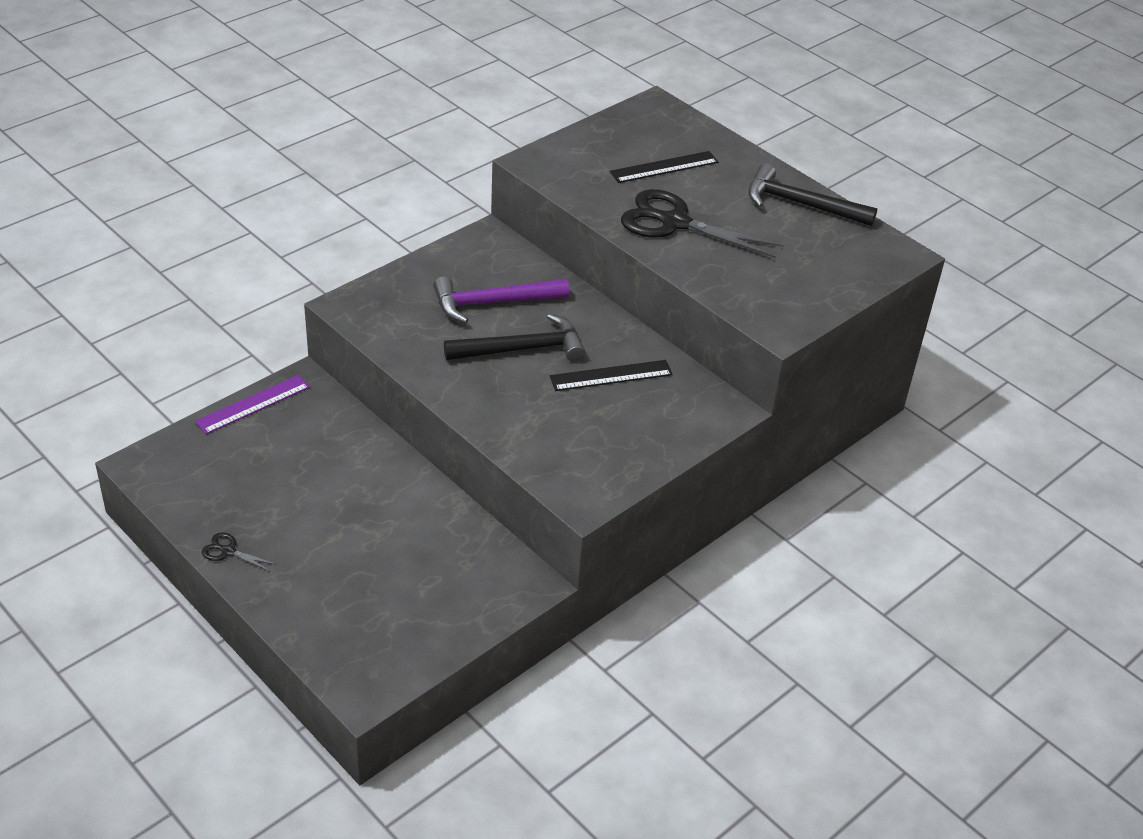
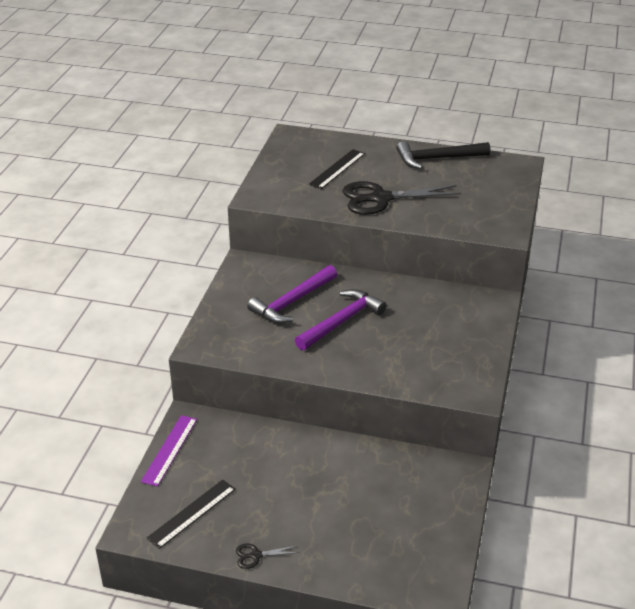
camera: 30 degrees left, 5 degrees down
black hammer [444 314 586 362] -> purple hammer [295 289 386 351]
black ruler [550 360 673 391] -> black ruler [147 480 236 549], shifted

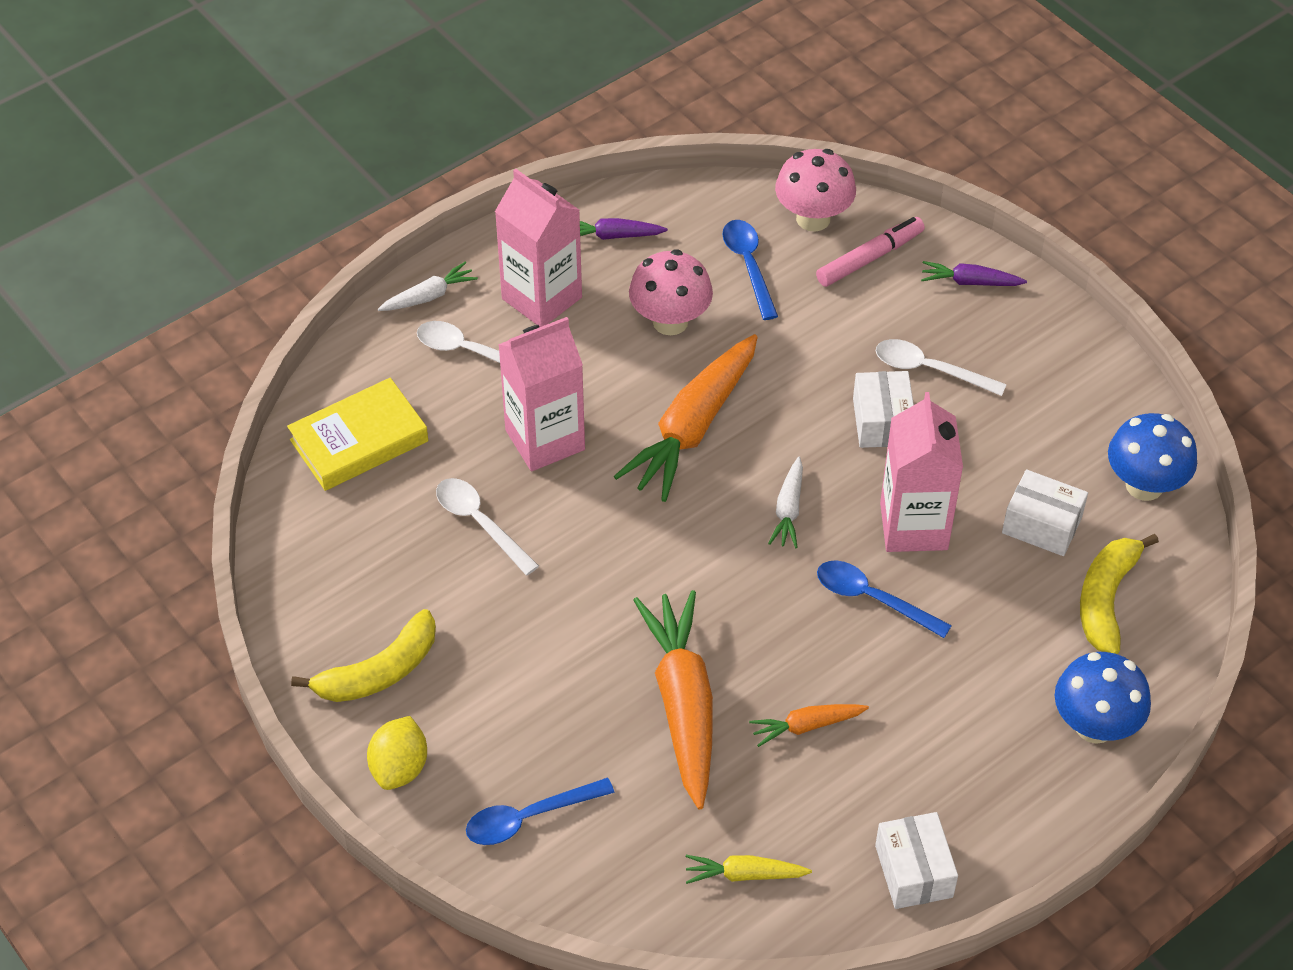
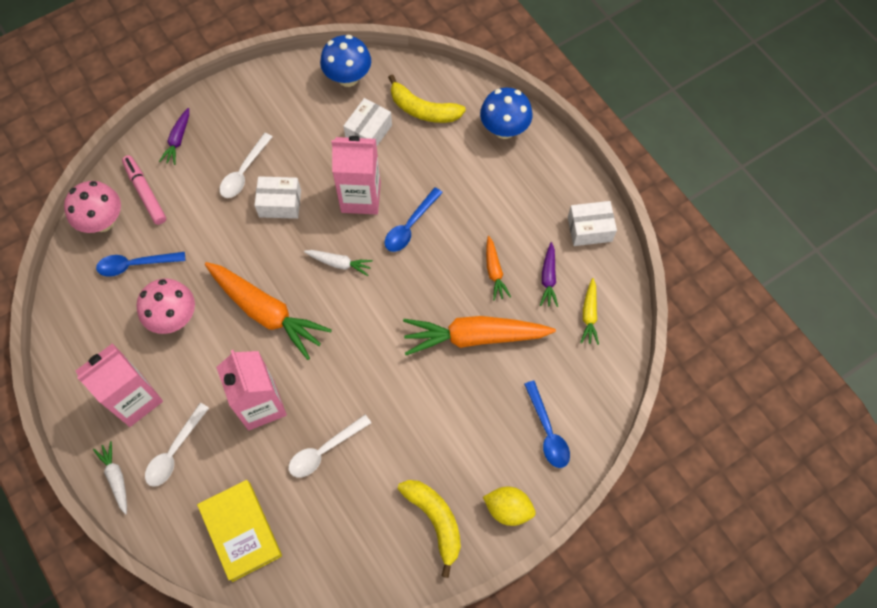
camera: 85 degrees left, 15 degrees up
purple carrot [580 218 668 240] -> purple carrot [540 242 558 307], shifted

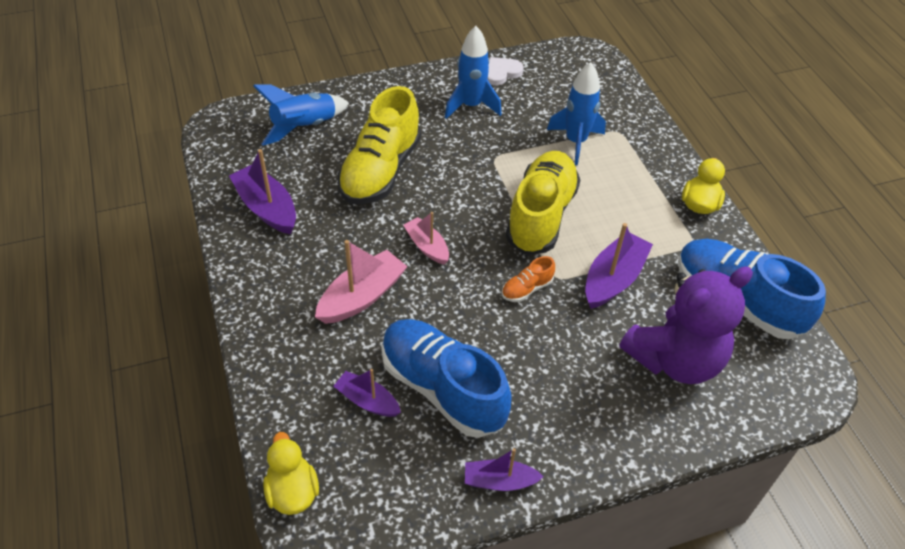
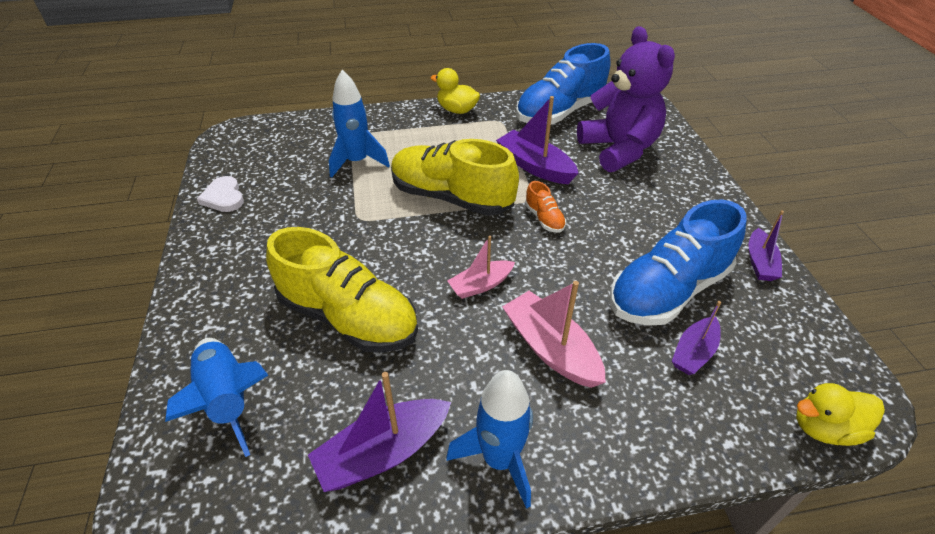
camera: 80 degrees left, 5 degrees down
blue rocket [445 26 502 119] -> blue rocket [446 370 533 509], shifted

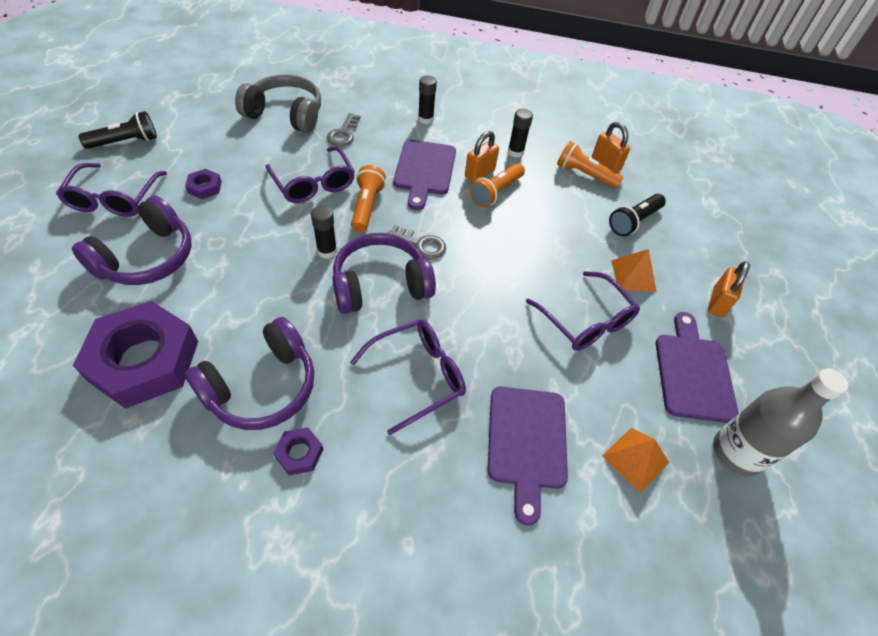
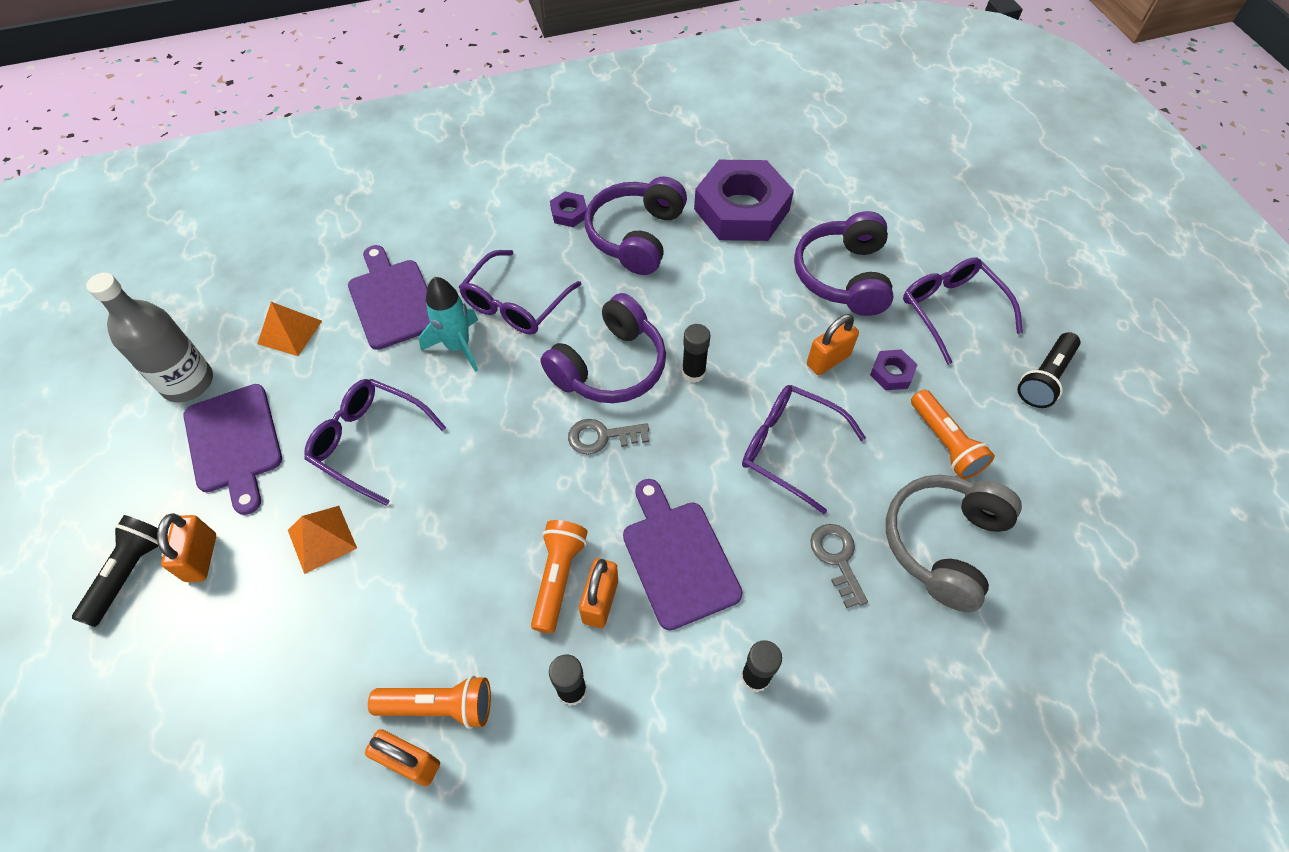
camera: 155 degrees right, 5 degrees up
grey headphones [235 74 321 133] -> grey headphones [886 475 1022 612], 135 degrees clockwise
orange flashlight [351 165 386 233] -> orange flashlight [911 389 995 479], shifted
black flashlight [609 194 666 236] -> black flashlight [72 515 158 627], shifted
none -> turquoise rocket [419 277 478 372]
none -> orange padlock [807 314 859 375]

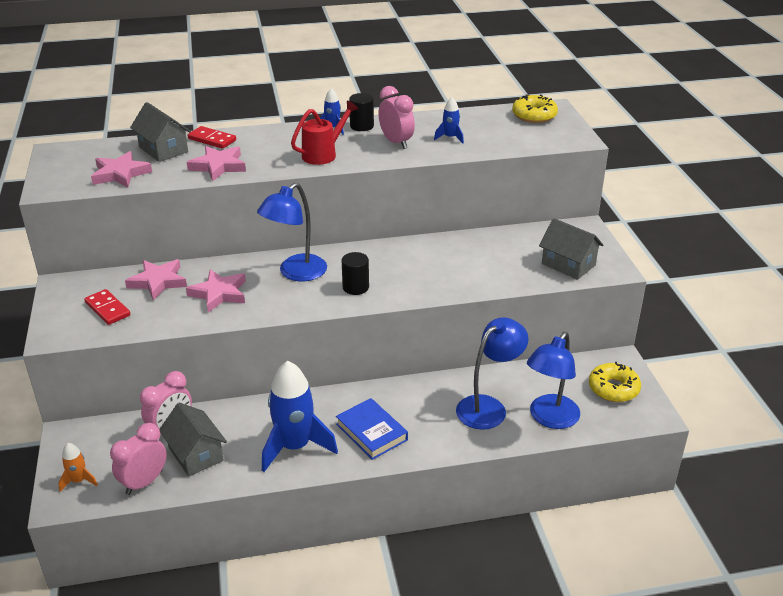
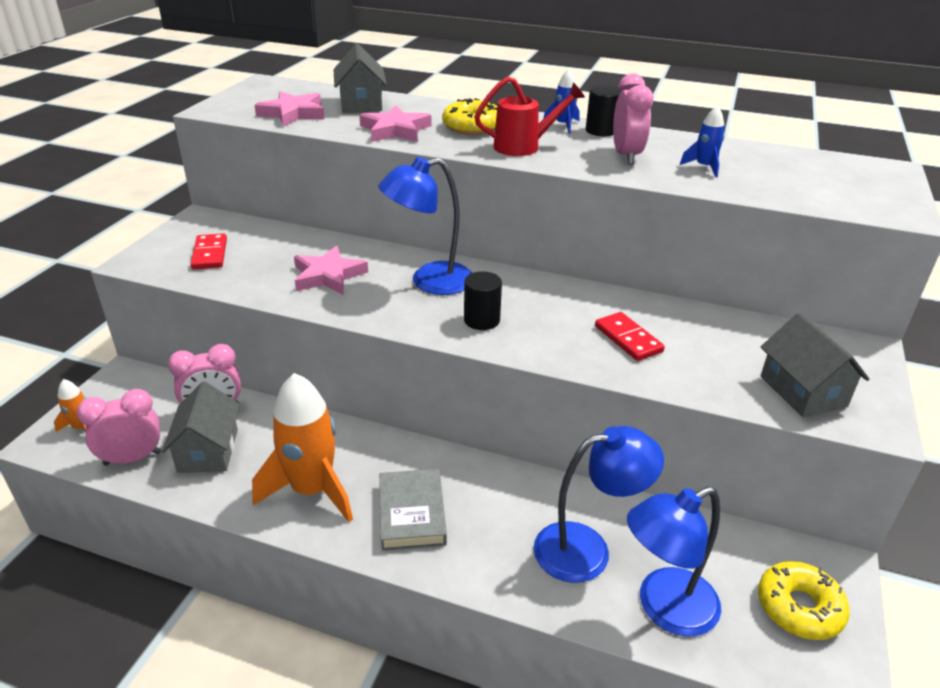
camera: 30 degrees right, 0 degrees up
pink star [125 259 187 300] -> none
red domino [188 126 236 149] -> red domino [595 312 665 361], shifted
blue rocket [262 361 338 472] -> orange rocket [252 373 353 522]
blue book [336 398 408 460] -> grey book [379 469 447 551]
yellow donut [512 94 558 123] -> yellow donut [442 98 497 135], shifted

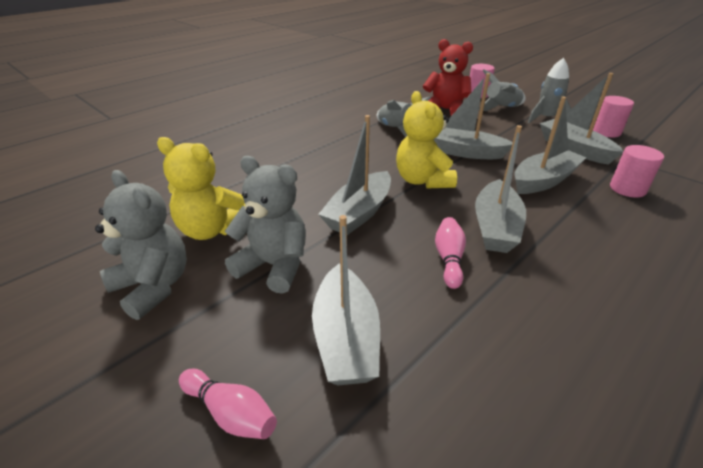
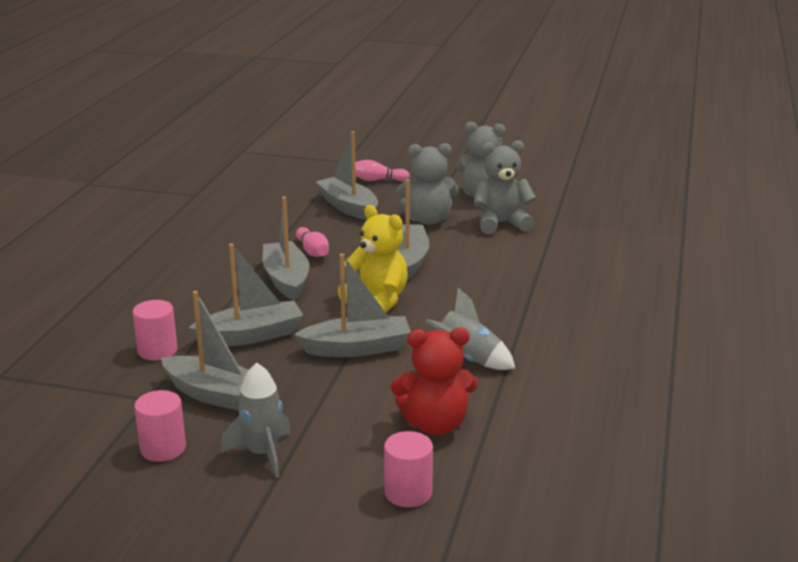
camera: 150 degrees right, 10 degrees down
yellow teddy bear [157 137 245 240] -> grey teddy bear [474 140 536 234]
grey rocket [478 69 526 111] -> none
grey boat [514 96 586 194] -> grey boat [188 243 303 346], 135 degrees counterclockwise

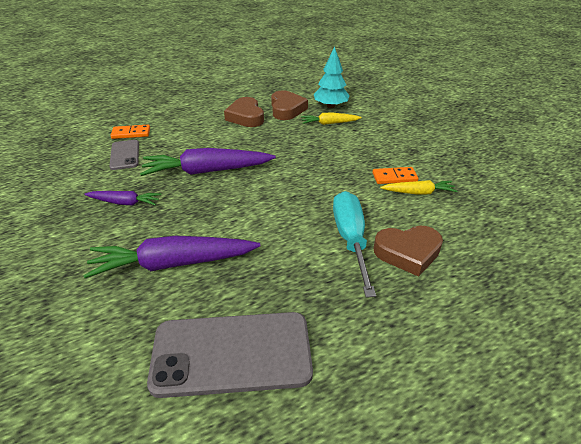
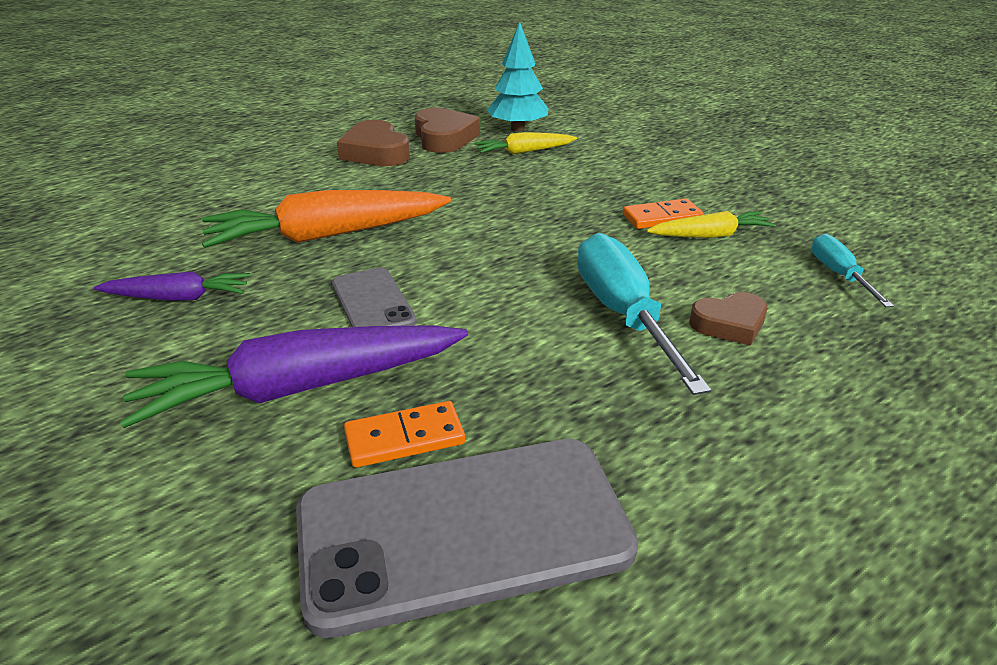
camera: 10 degrees left, 5 degrees down
grey phone [109 140 139 170] -> grey phone [332 268 417 327], shifted
orange domino [111 125 150 139] -> orange domino [344 401 465 468], shifted
purple carrot [140 148 276 176] -> orange carrot [202 190 451 248]
brown heart [374 226 443 277] -> brown heart [689 292 767 346], x0.65
none -> turquoise screwdriver [811 233 894 307]

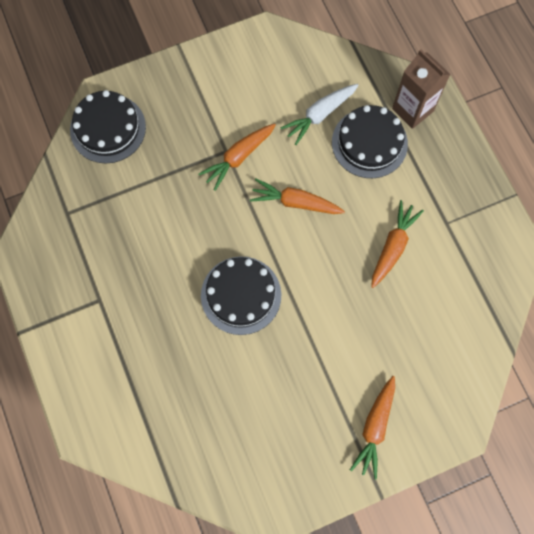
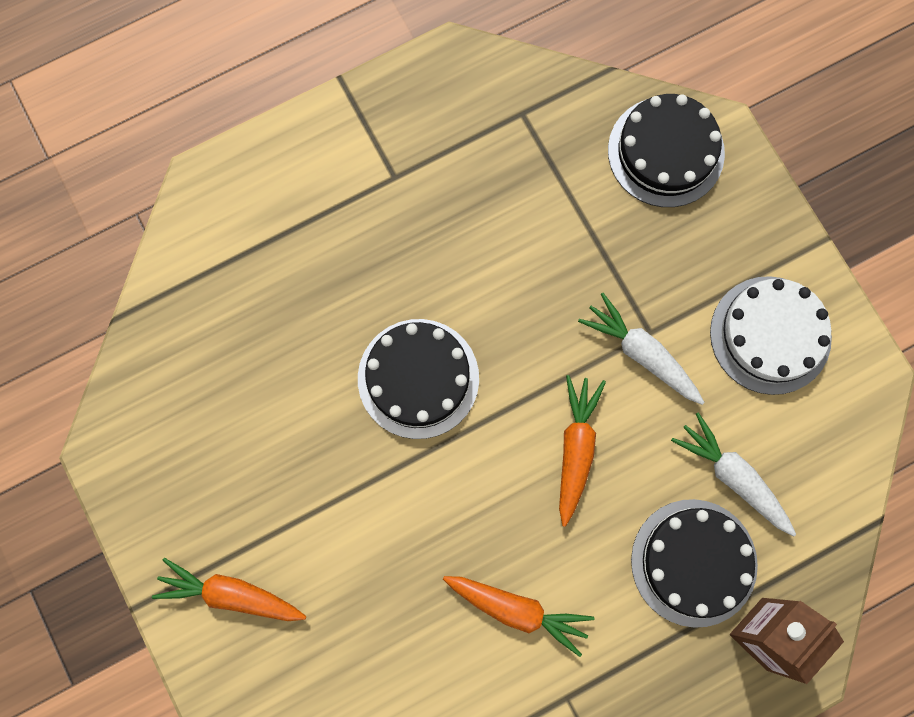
camera: 85 degrees right, 5 degrees up
orange carrot [198 123 276 191] -> white carrot [578 293 705 405]
none -> white cake [710 276 832 395]

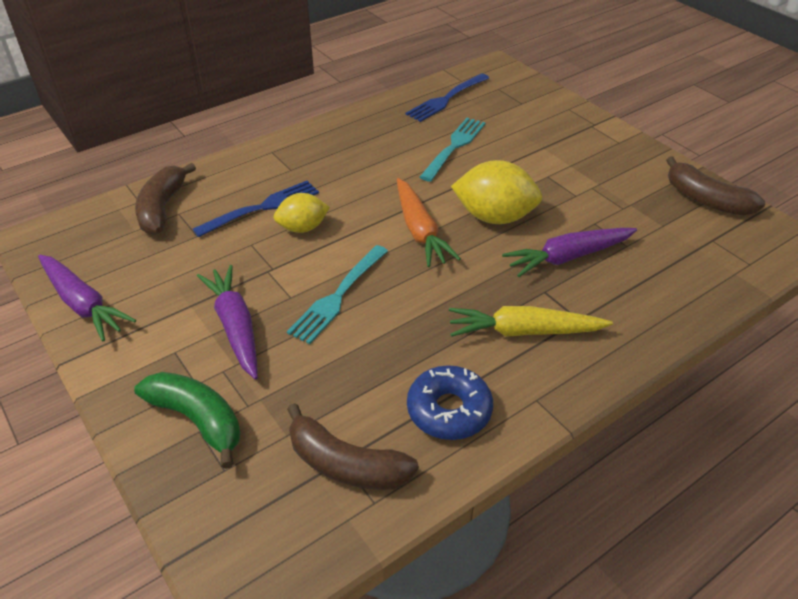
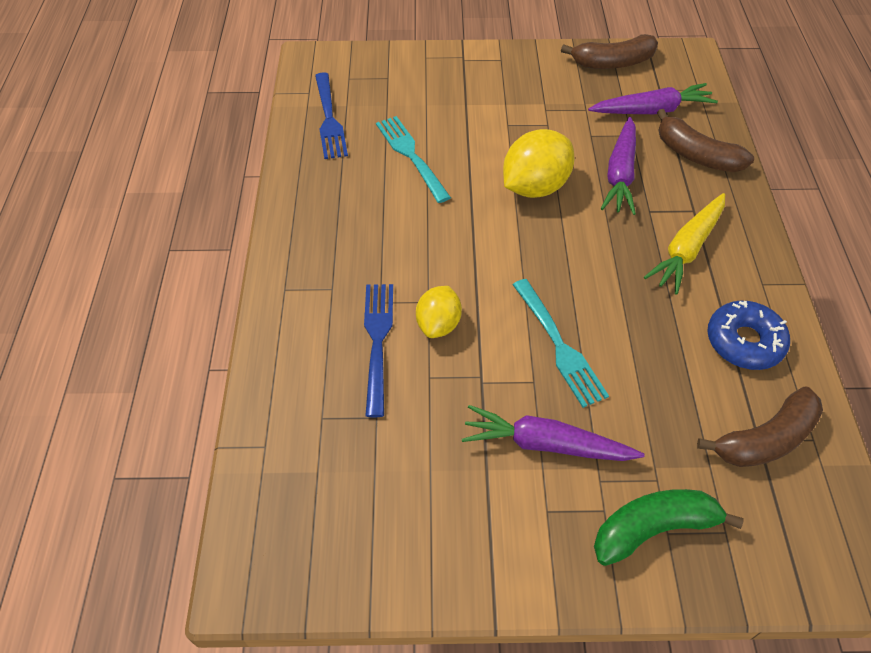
camera: 55 degrees left, 10 degrees up
purple carrot [38 255 136 341] -> purple carrot [588 83 718 114], shifted
brown banana [135 163 196 235] -> brown banana [657 109 754 172], shifted
orange carrot [397 178 461 267] -> none

